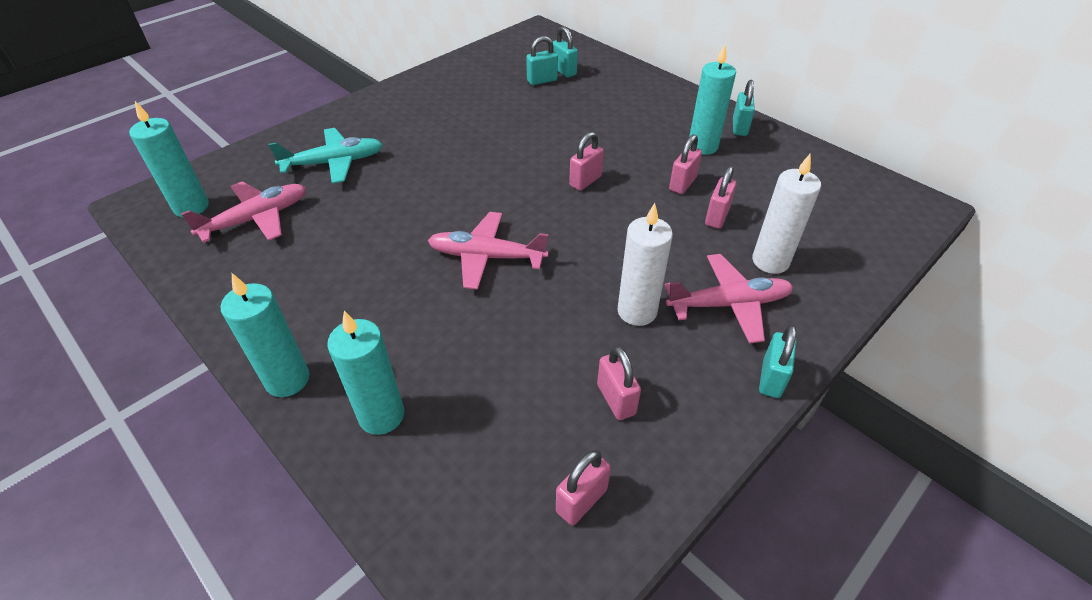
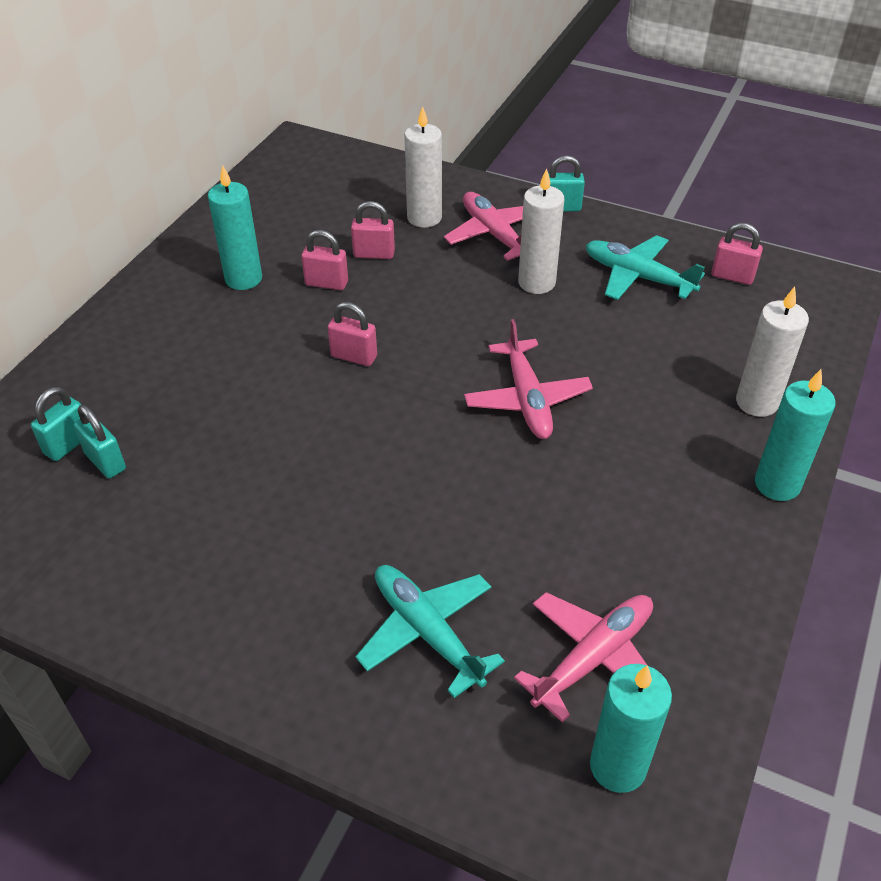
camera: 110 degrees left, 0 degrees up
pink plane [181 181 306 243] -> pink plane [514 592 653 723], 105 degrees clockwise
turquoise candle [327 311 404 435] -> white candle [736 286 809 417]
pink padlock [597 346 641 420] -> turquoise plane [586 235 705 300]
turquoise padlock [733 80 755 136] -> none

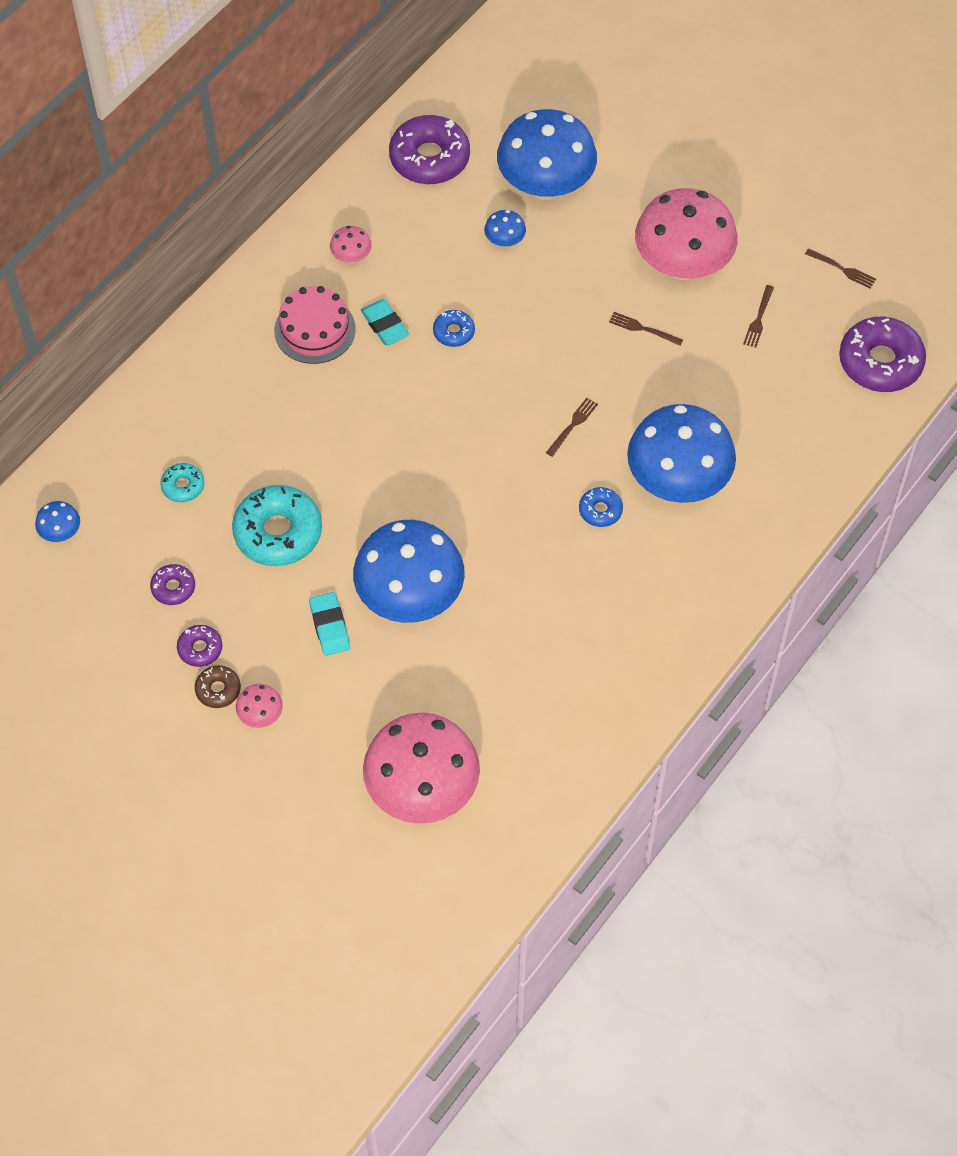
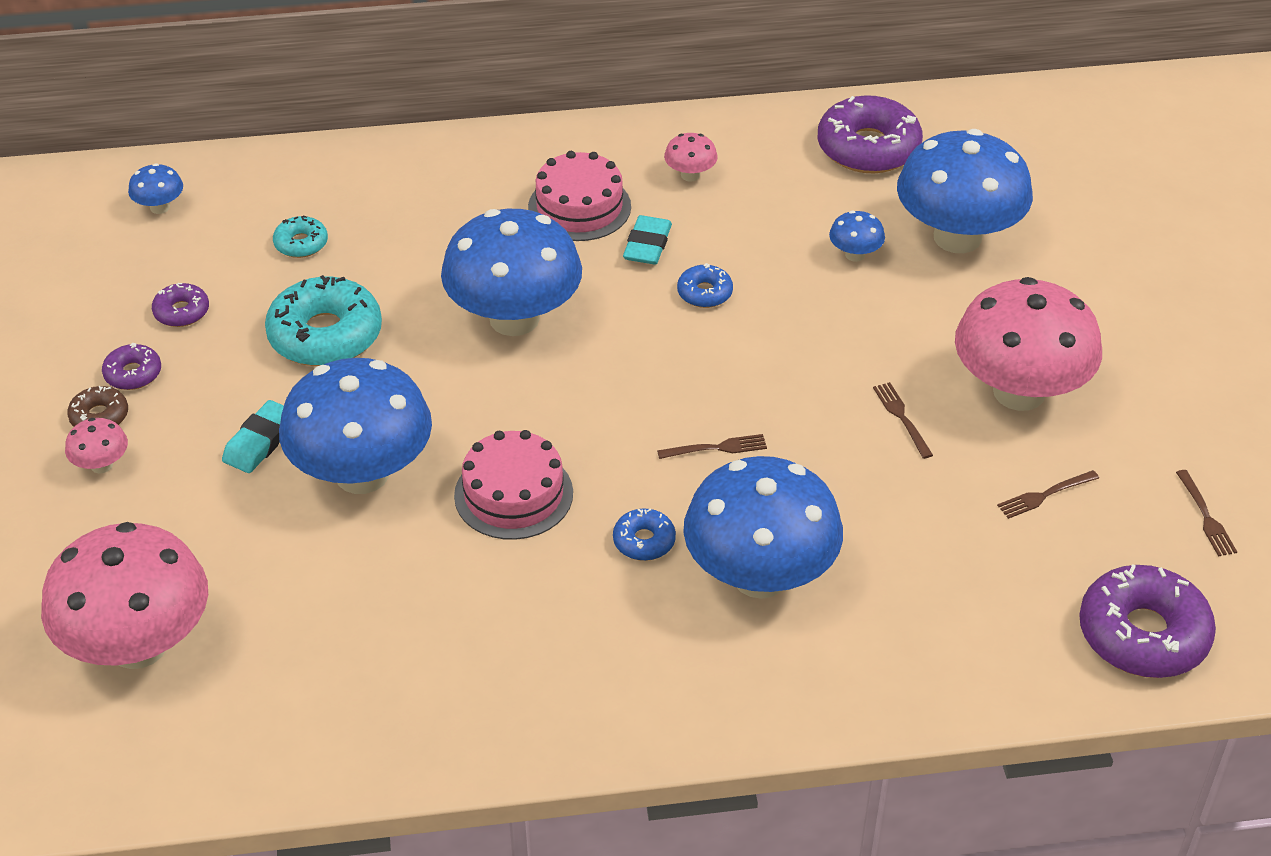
camera: 45 degrees right, 15 degrees down
none -> blue mushroom [441 209 582 336]
none -> pink cake [454 430 573 540]

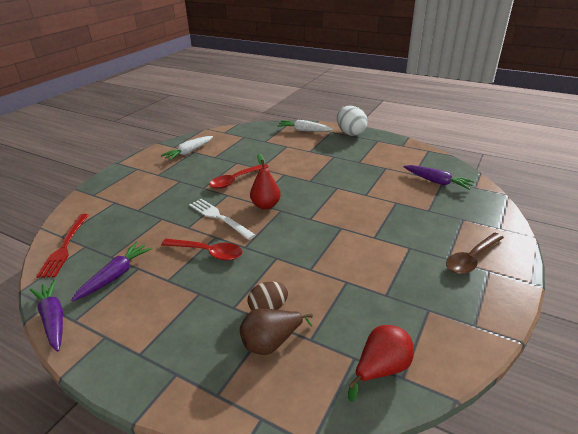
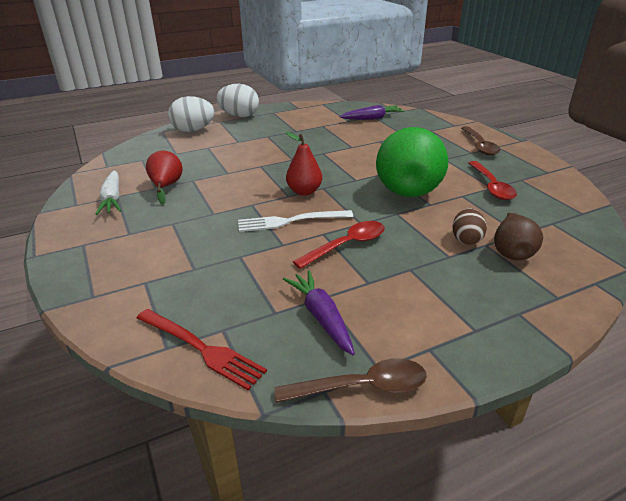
camera: 55 degrees left, 0 degrees up
purple carrot [30 280 63 352] -> brown spoon [274 358 427 403]
red spoon [209 164 269 188] -> red spoon [468 161 517 200], shifted
white carrot [277 120 333 132] -> white egg [168 96 215 132]
red pear [348 325 414 402] -> red pear [146 151 183 205], shifted
none -> green pear [376 127 448 197]

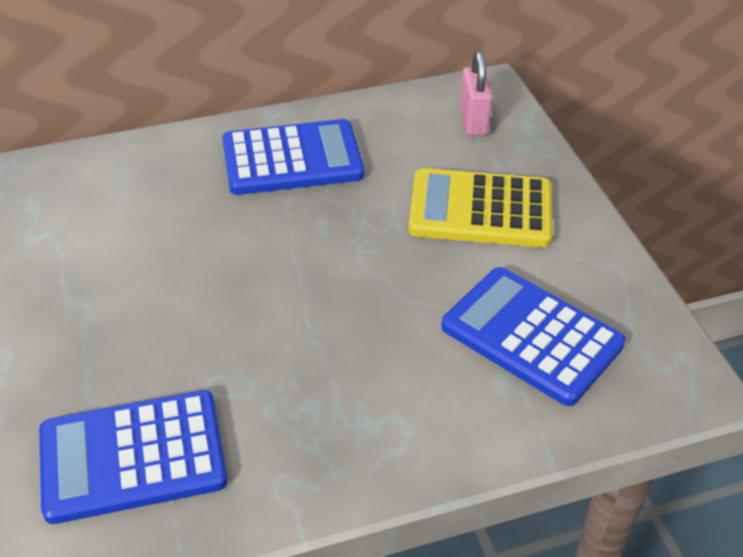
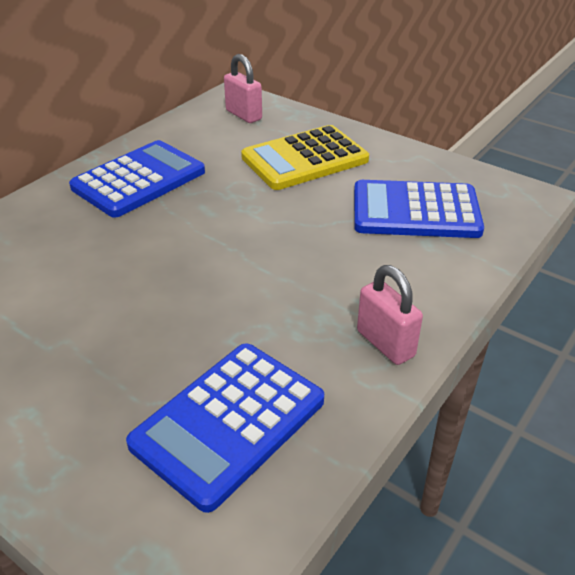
camera: 35 degrees left, 5 degrees down
none -> pink padlock [357 265 423 365]

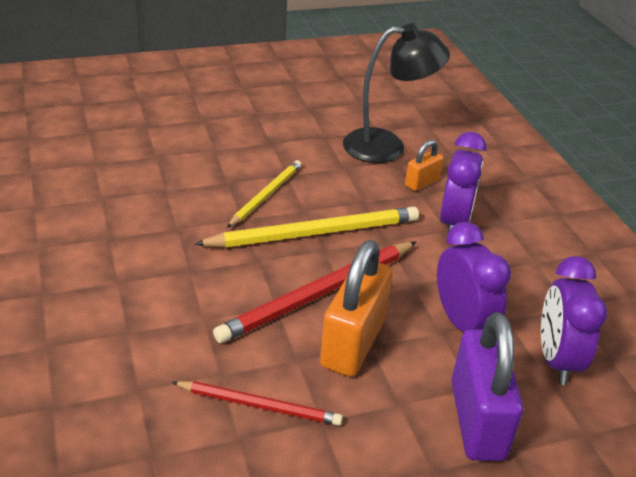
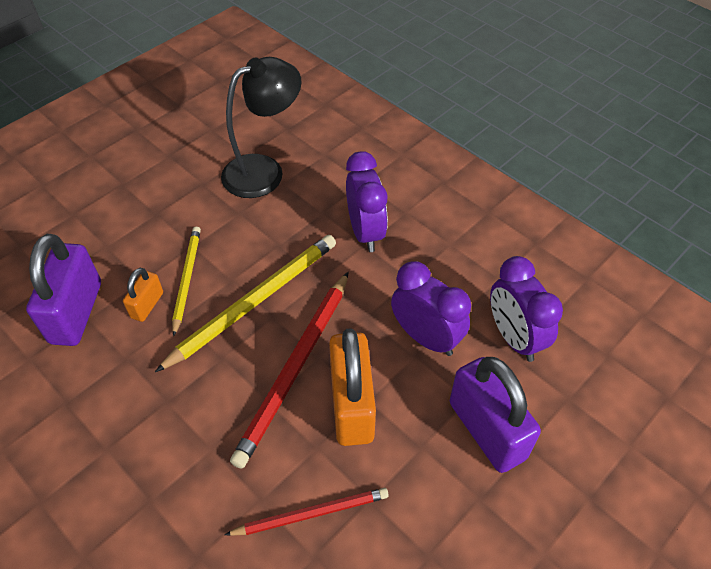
camera: 25 degrees left, 15 degrees up
orange padlock [405 140 444 191] -> orange padlock [123 268 163 322], shifted
none -> purple padlock [26 234 101 346]

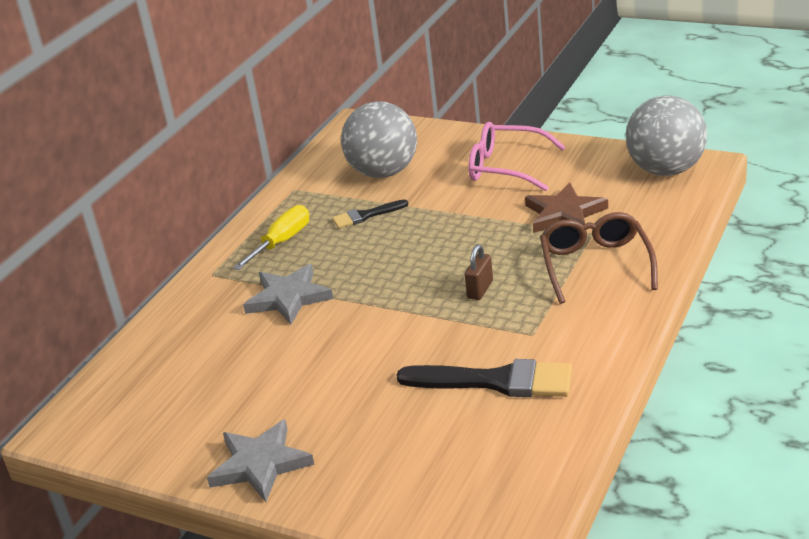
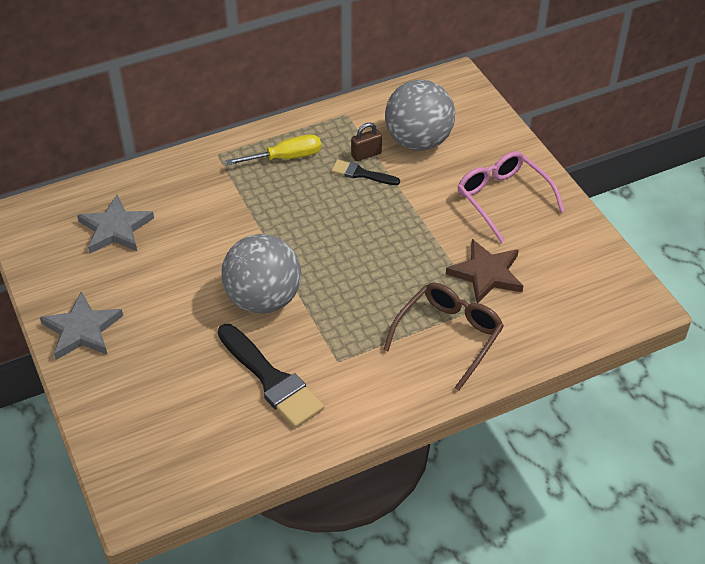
camera: 35 degrees right, 15 degrees up
grey star [243 264 333 325] -> grey star [77 195 154 253], shifted
brown padlock [465 244 493 300] -> brown padlock [351 123 382 161], shifted
grey ball [625 96 707 176] -> grey ball [221 234 301 314], shifted

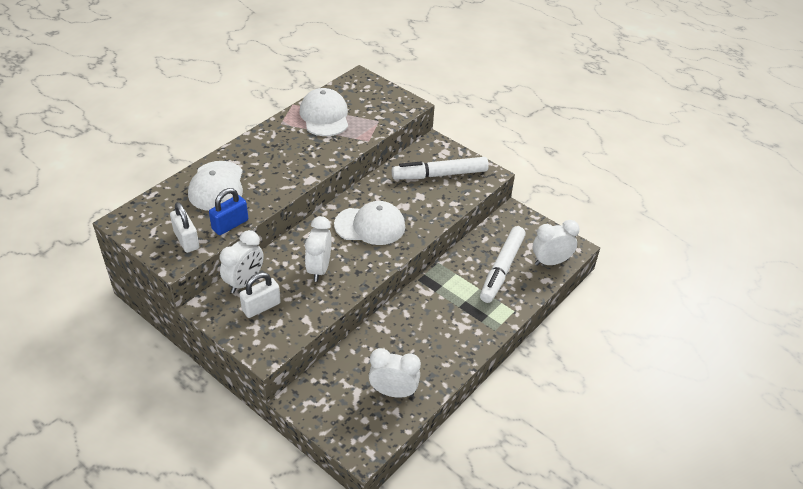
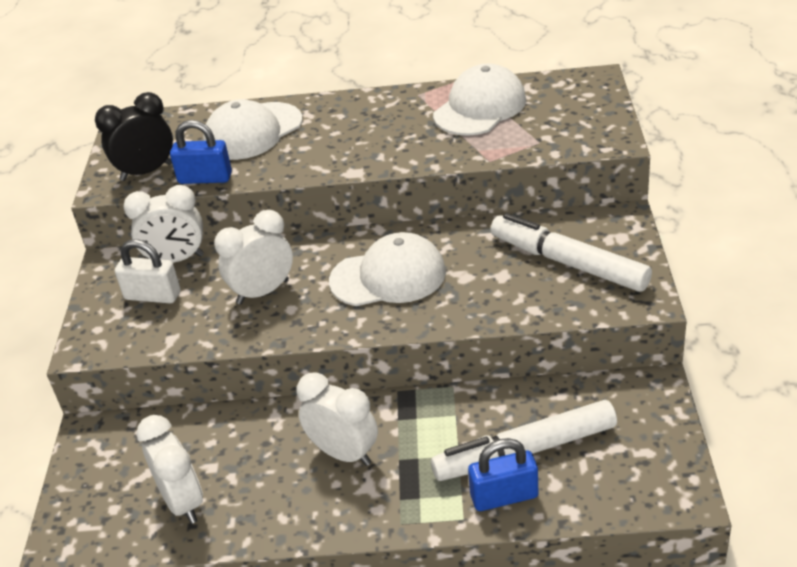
camera: 55 degrees right, 5 degrees down
white padlock [170 202 199 253] -> black clock [95 92 173 181]
white cap [334 201 405 245] -> white cap [329 232 446 306], 60 degrees counterclockwise
white clock [533 220 580 266] -> white clock [297 372 378 466], shifted
none -> blue padlock [468 438 539 511]

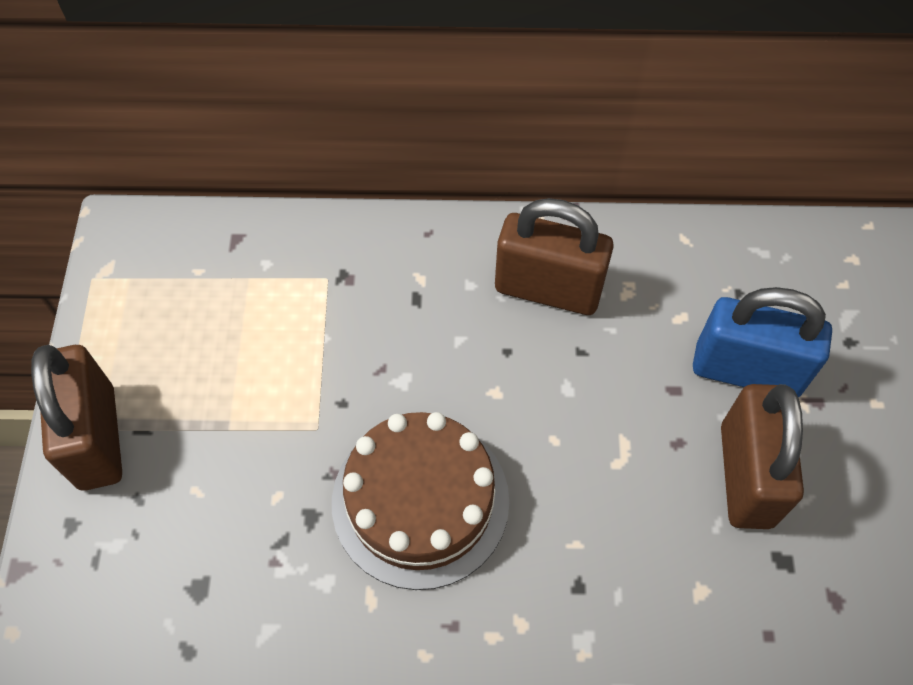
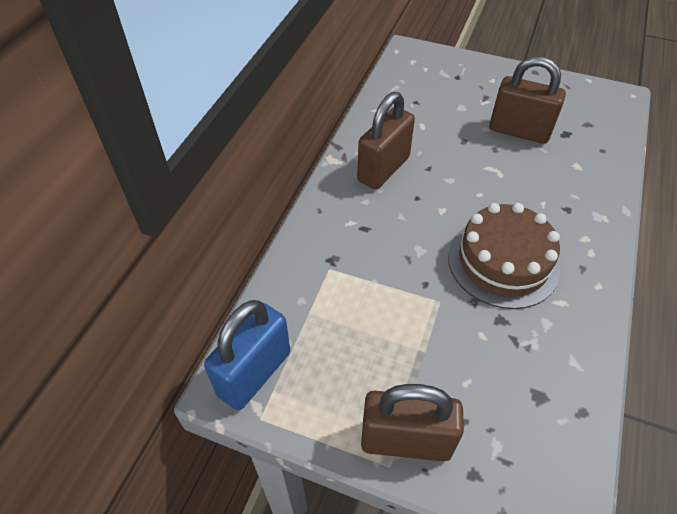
camera: 70 degrees left, 10 degrees down
blue padlock [693 287 832 398] -> blue padlock [204 300 290 410], shifted

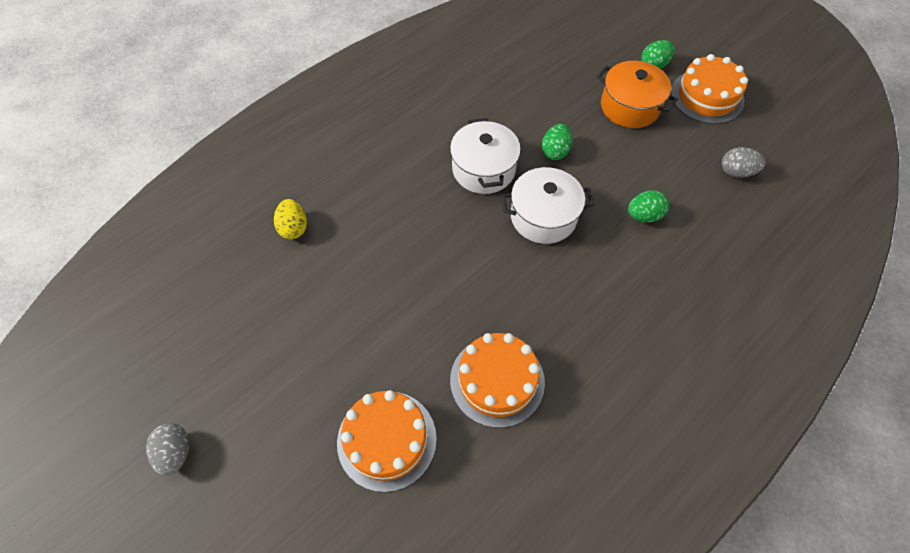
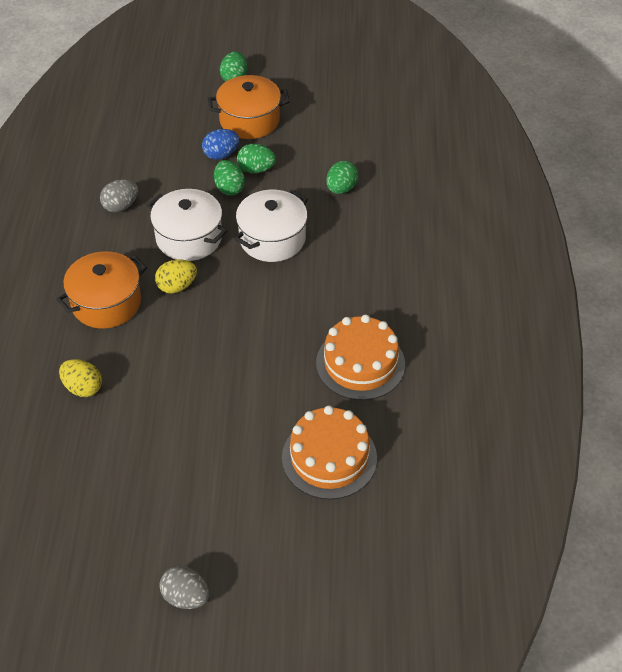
camera: 45 degrees left, 10 degrees down
orange cake [671 54 748 124] -> none
grey egg [722 147 766 178] -> grey egg [100 179 138 212], shifted
none -> orange pot [56 251 147 328]
none -> yellow egg [155 259 197 293]
none -> blue egg [202 129 240 160]
none -> green egg [237 144 276 173]

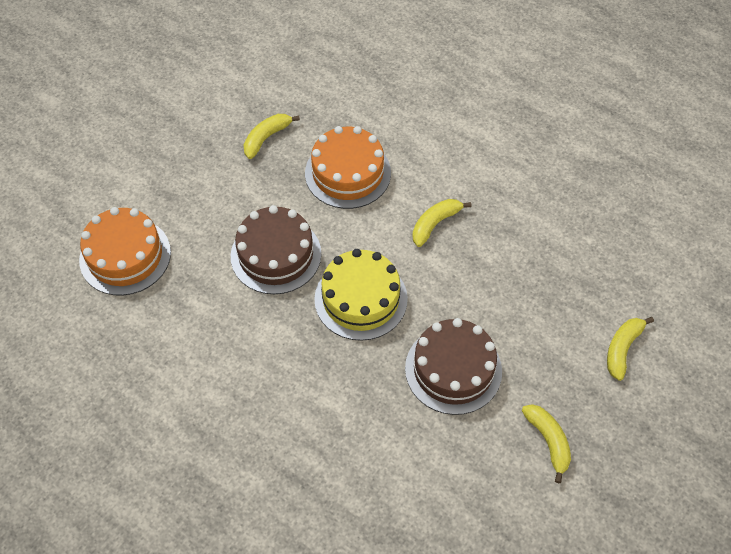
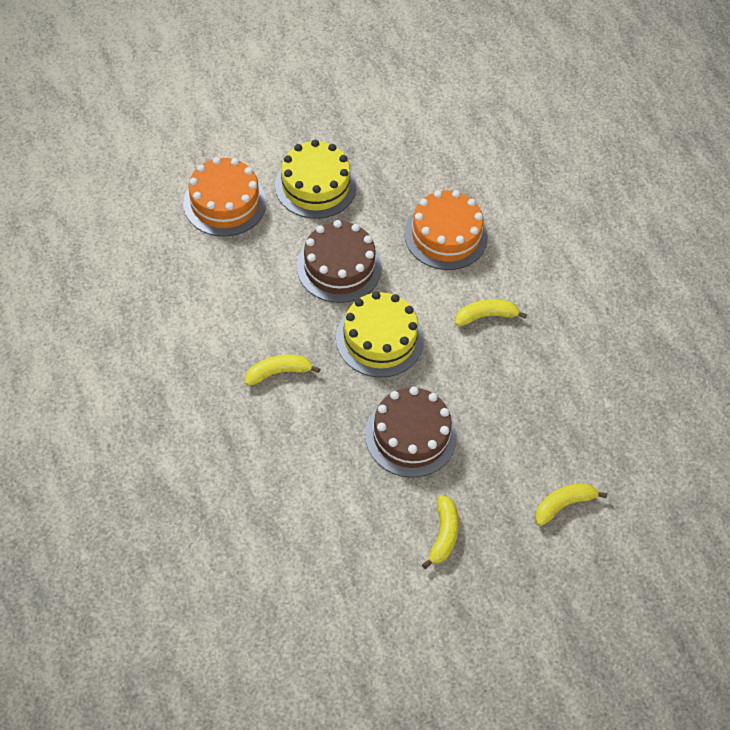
camera: 30 degrees right, 0 degrees up
yellow banana [243 114 300 159] -> yellow banana [245 355 321 386], shifted
none -> yellow cake [275 140 357 219]

